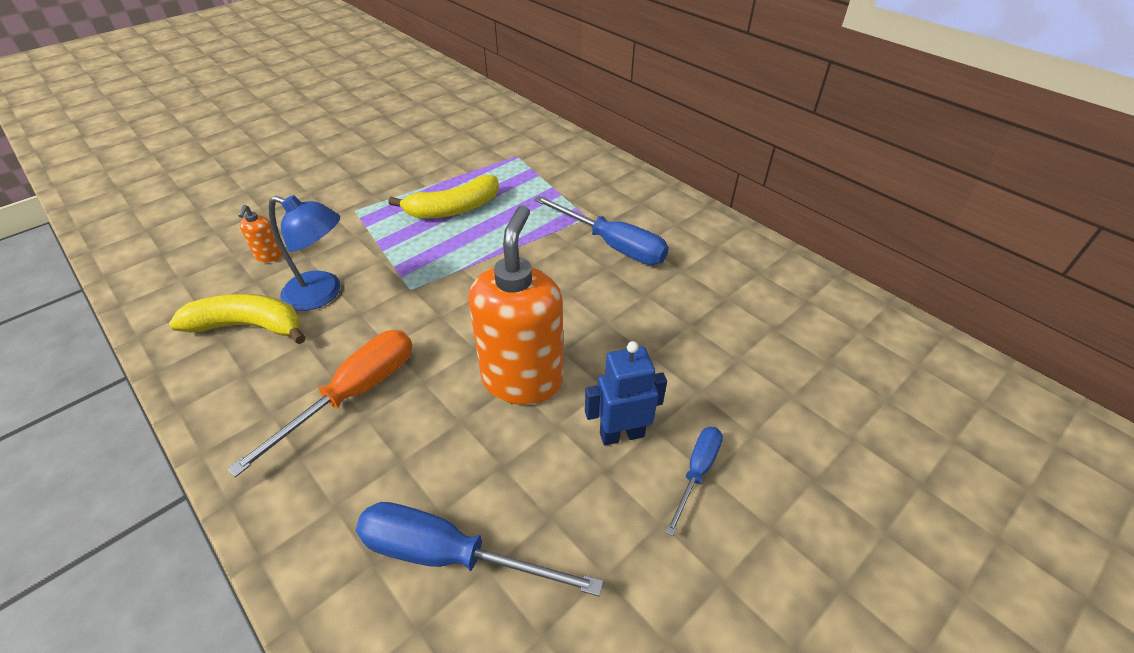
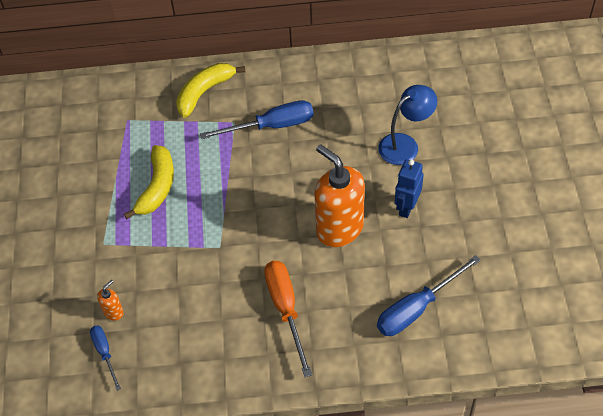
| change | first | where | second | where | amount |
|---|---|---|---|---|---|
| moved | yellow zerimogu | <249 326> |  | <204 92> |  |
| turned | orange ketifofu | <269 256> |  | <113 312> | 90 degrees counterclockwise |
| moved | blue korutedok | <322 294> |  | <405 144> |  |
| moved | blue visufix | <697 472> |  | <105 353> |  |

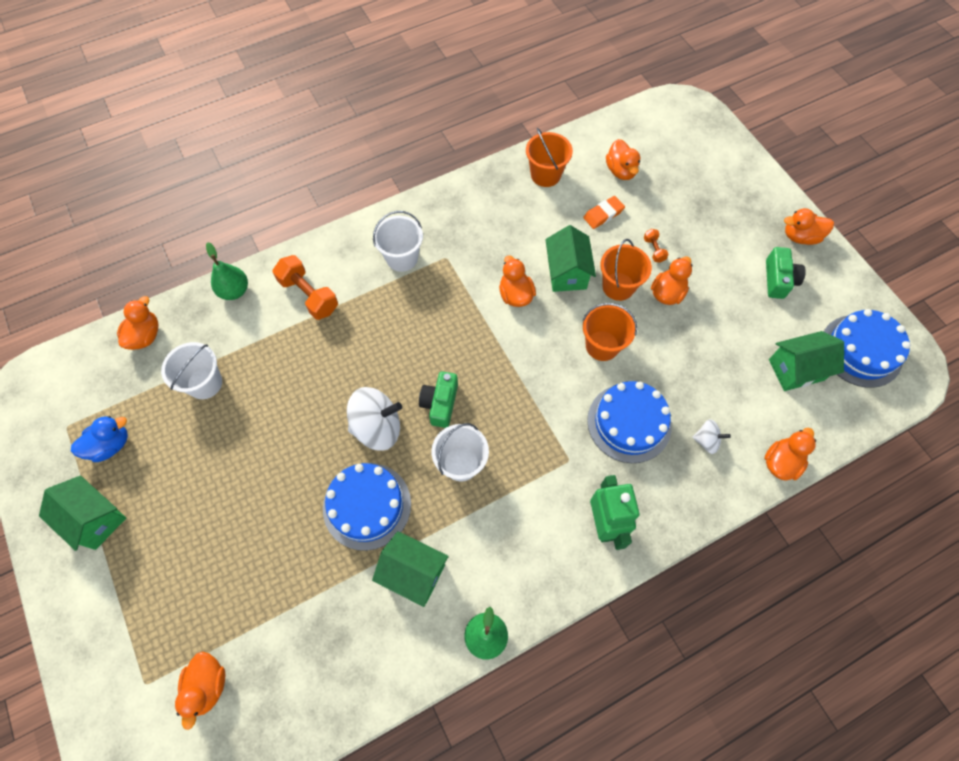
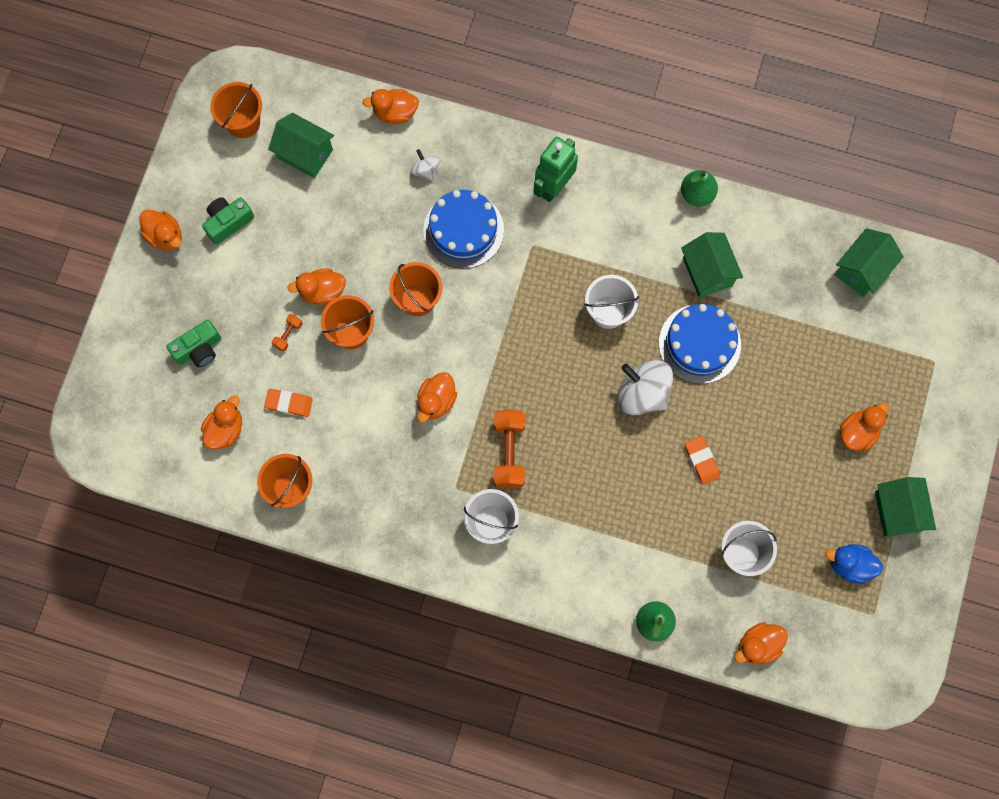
| change | first | where | second | where | amount |
|---|---|---|---|---|---|
| moved | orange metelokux | <208 685> |  | <857 432> |  |
| moved | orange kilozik | <309 295> |  | <509 452> |  |
| moved | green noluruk | <440 403> |  | <199 349> |  |
| moved | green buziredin | <567 273> |  | <862 270> |  |
| replaced | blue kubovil | <861 350> | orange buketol | <243 122> |  |
| added |  |  | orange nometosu | <701 461> |  |

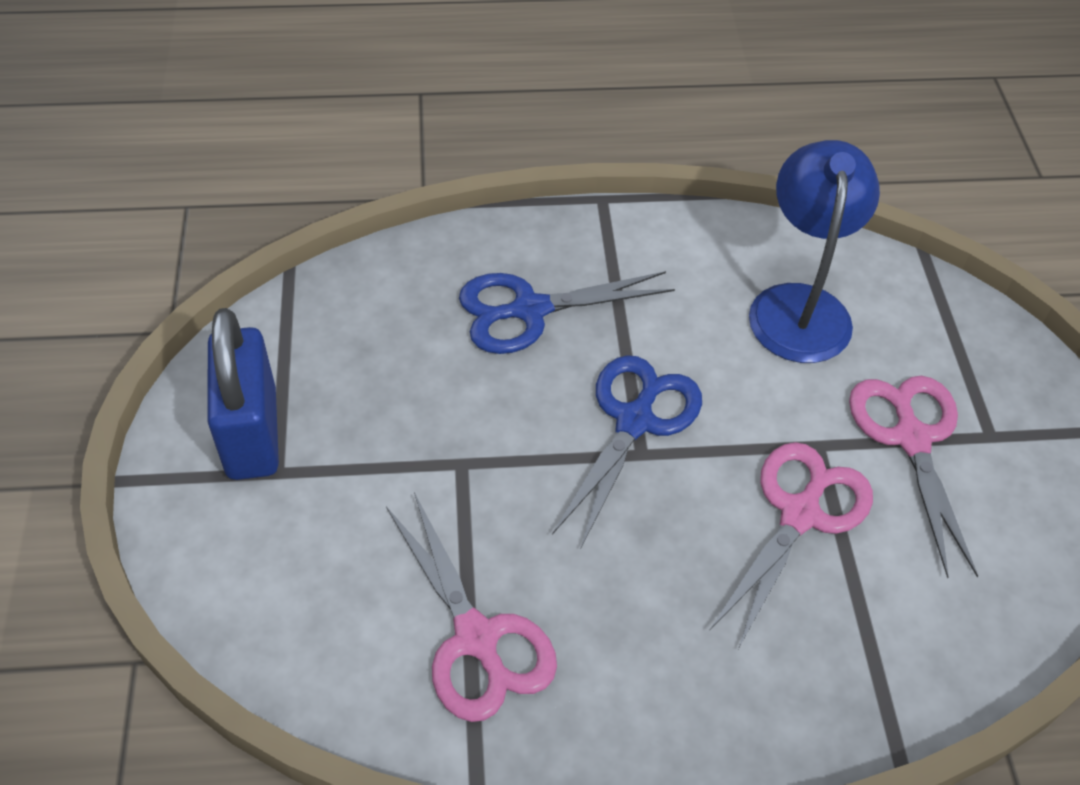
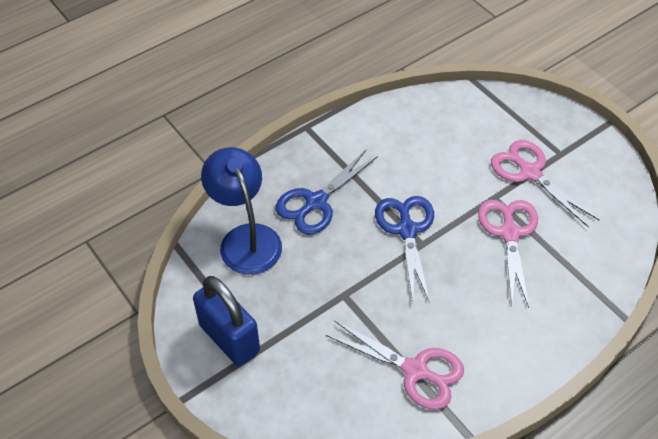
| change | first | where | second | where | amount |
|---|---|---|---|---|---|
| moved | blue korutedok | <799 305> |  | <246 238> |  |

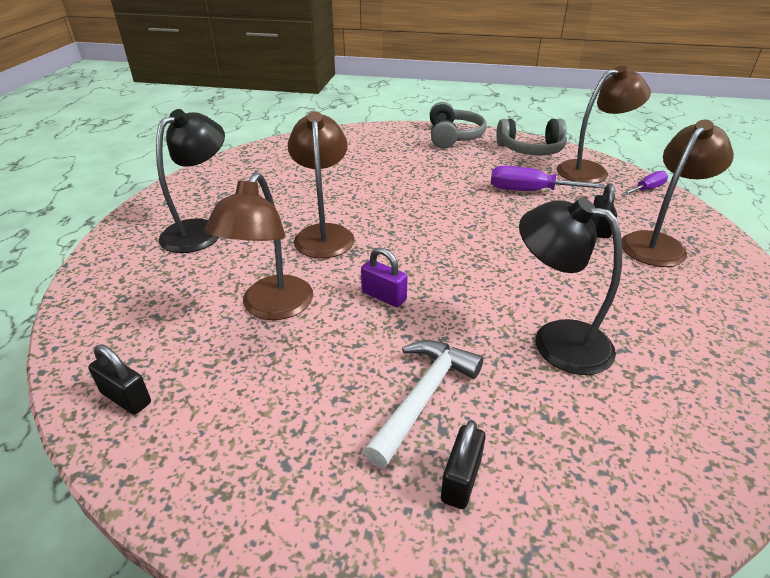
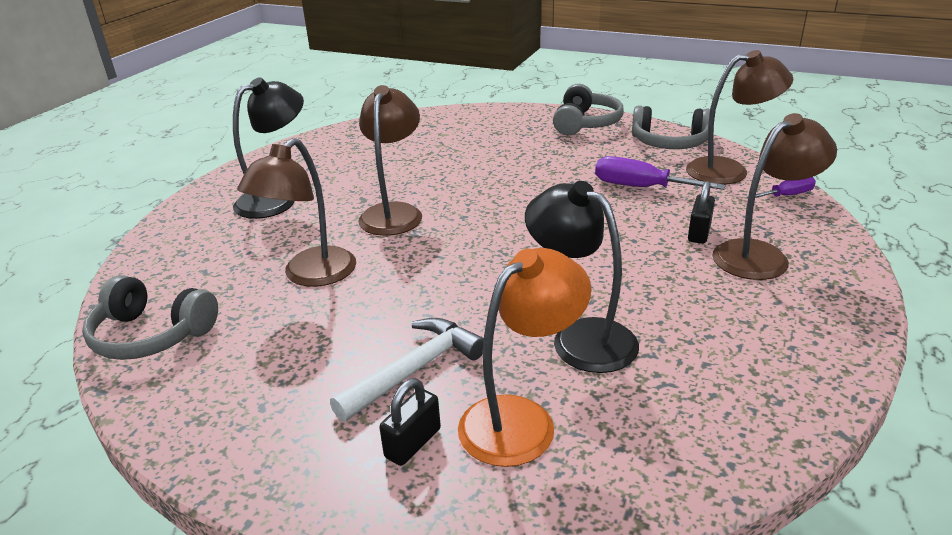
| change | first | where | second | where | amount |
|---|---|---|---|---|---|
| replaced | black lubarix | <126 398> | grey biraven | <151 335> |  |
| removed | purple lubarix | <383 296> |  |  |  |
| added |  |  | orange korutedok | <521 419> |  |

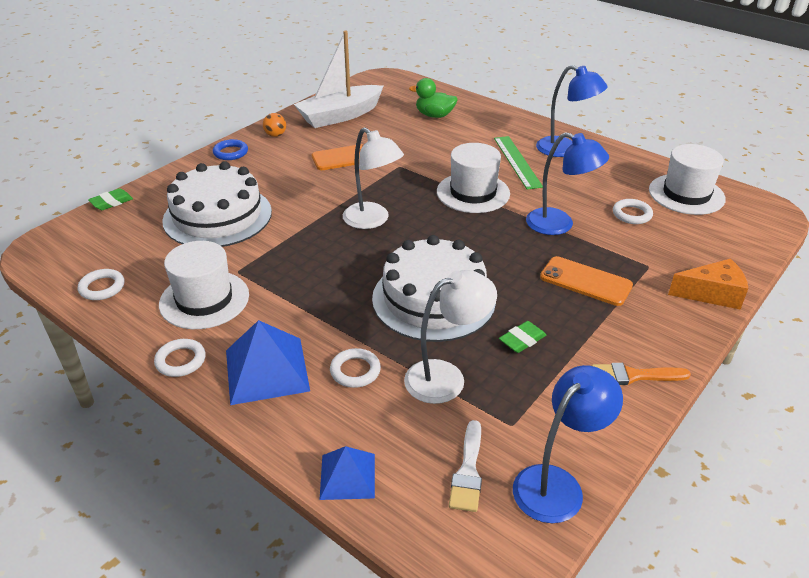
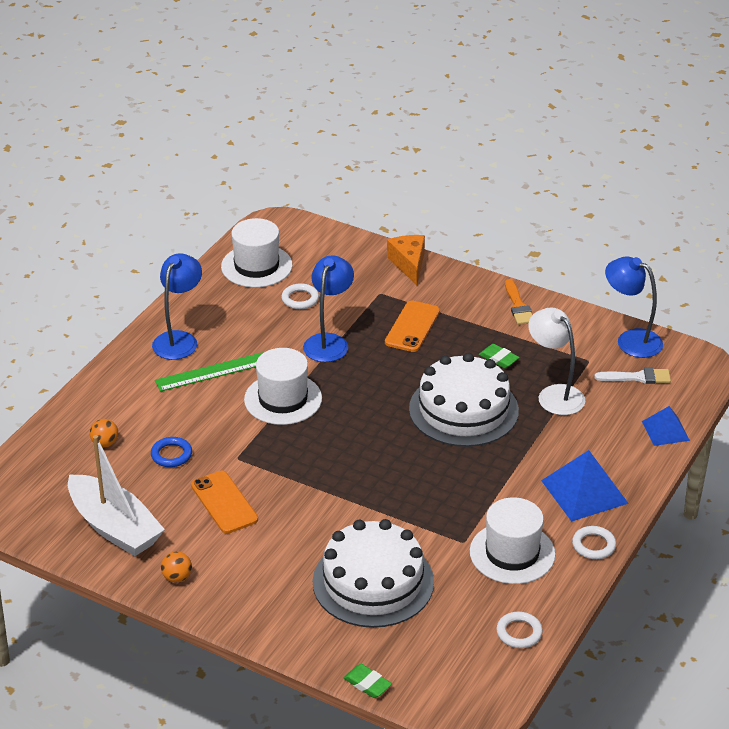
| change | first | where | second | where | amount |
|---|---|---|---|---|---|
| moved | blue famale | <230 152> |  | <171 455> |  |
| removed | white famale | <355 371> |  |  |  |
| removed | white korutedok | <372 220> |  |  |  |
| replaced | green metelokux | <434 115> | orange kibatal | <105 443> |  |

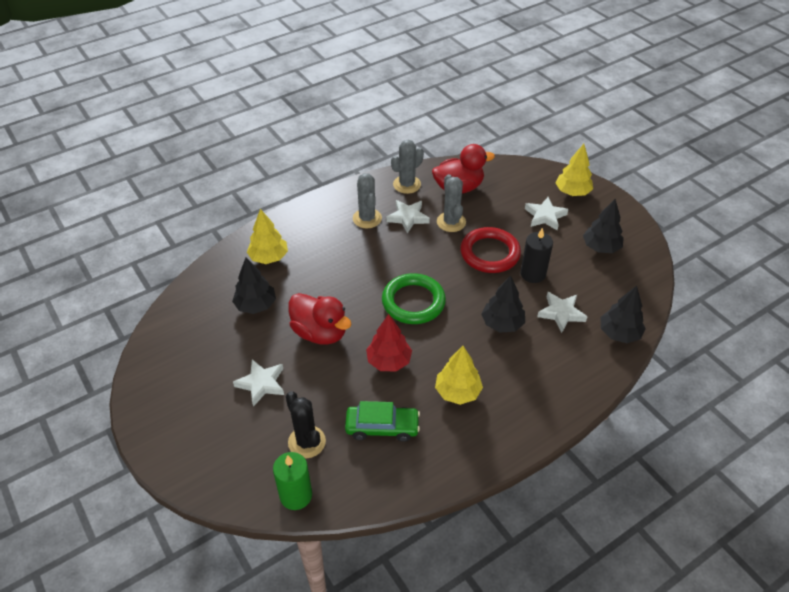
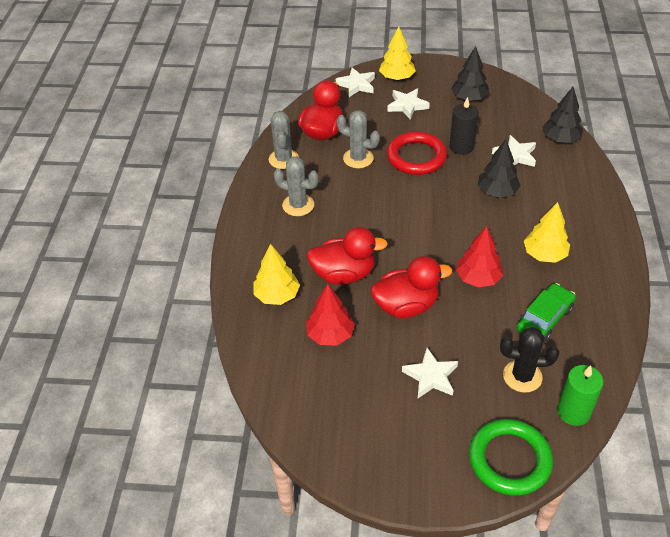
| change | first | where | second | where | amount |
|---|---|---|---|---|---|
| recoloured | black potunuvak | <256 305> | red potunuvak | <330 334> |  |
| moved | green famale | <413 302> |  | <509 459> |  |
| moved | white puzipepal | <408 218> |  | <356 85> |  |
| added |  |  | red metelokux | <344 274> |  |

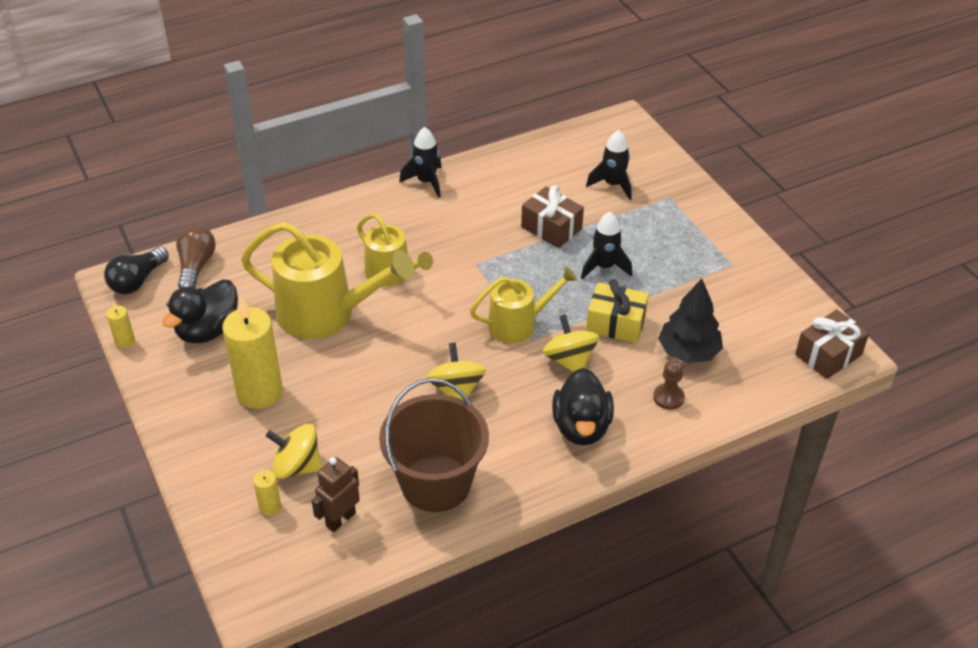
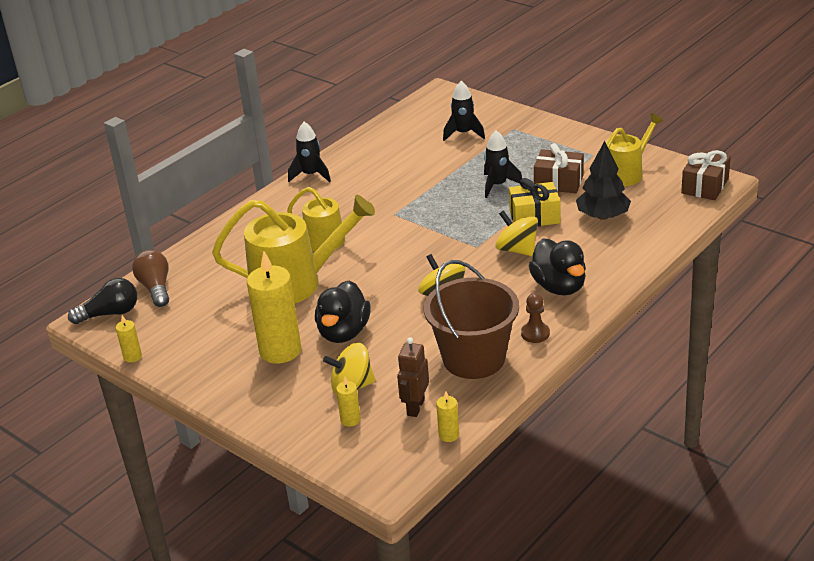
| change | first | where | second | where | amount |
|---|---|---|---|---|---|
| turned | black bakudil | <137 281> |  | <110 313> | 120 degrees counterclockwise |
| moved | black metelokux | <208 330> |  | <343 332> |  |
| moved | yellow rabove | <518 324> |  | <626 173> |  |
| moved | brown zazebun | <551 228> |  | <558 182> |  |
| moved | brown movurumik | <668 397> |  | <535 334> |  |
| added |  |  | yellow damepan | <449 435> |  |

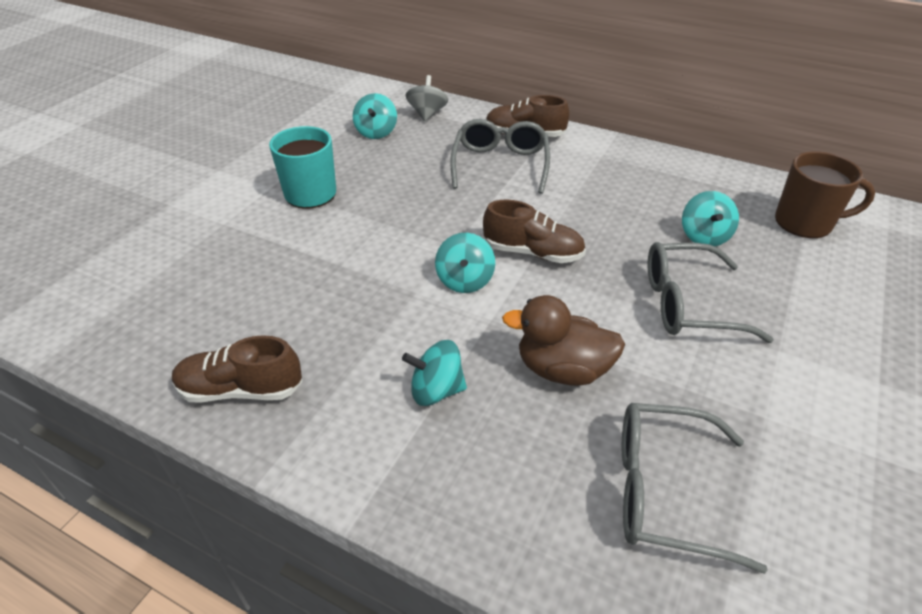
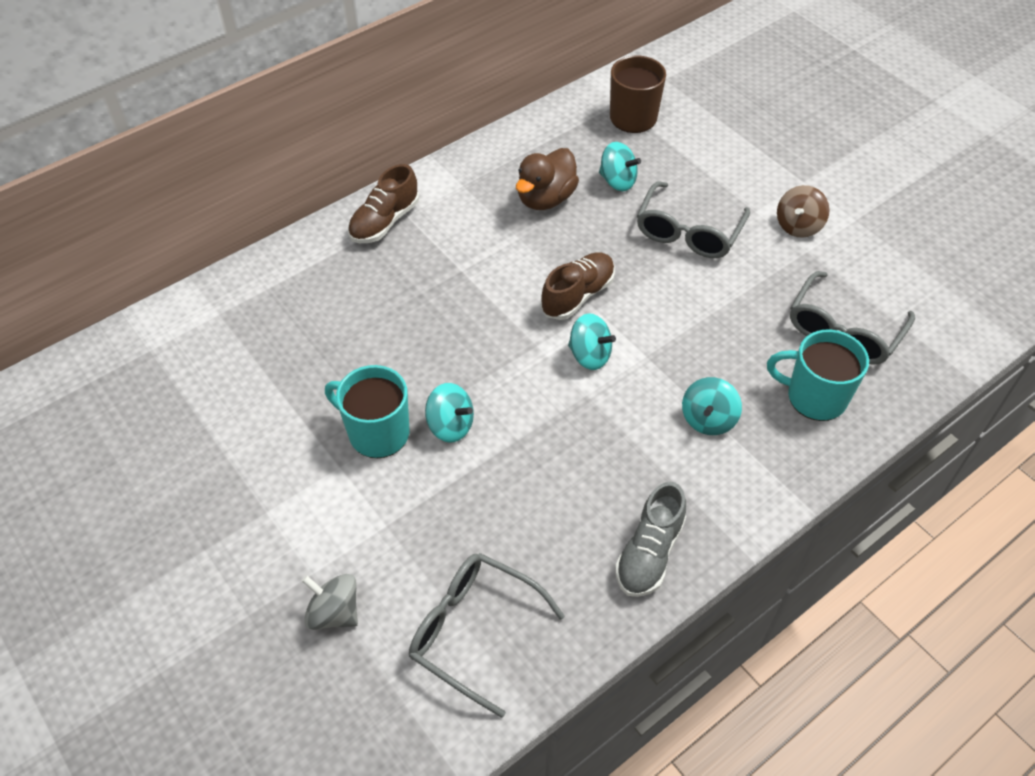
| change | first | where | second | where | amount |
|---|---|---|---|---|---|
| recoloured | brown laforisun | <241 390> | grey laforisun | <649 553> |  |
| moved | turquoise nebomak | <376 132> |  | <450 425> |  |
| moved | grey nebomak | <427 114> |  | <334 612> |  |
| moved | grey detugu | <500 164> |  | <473 631> |  |
| moved | brown metelokux | <562 369> |  | <545 198> |  |
| added |  |  | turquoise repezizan | <814 397> |  |
| added |  |  | brown nebomak | <798 226> |  |

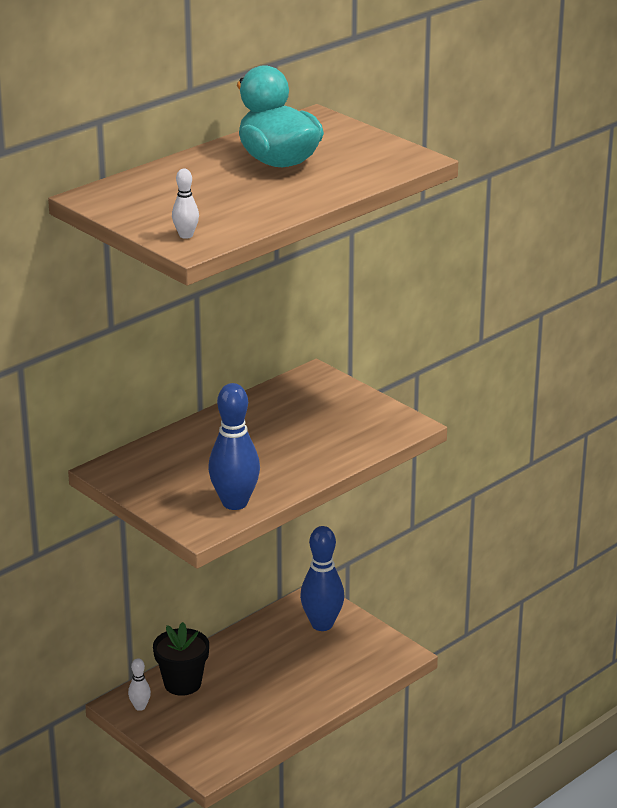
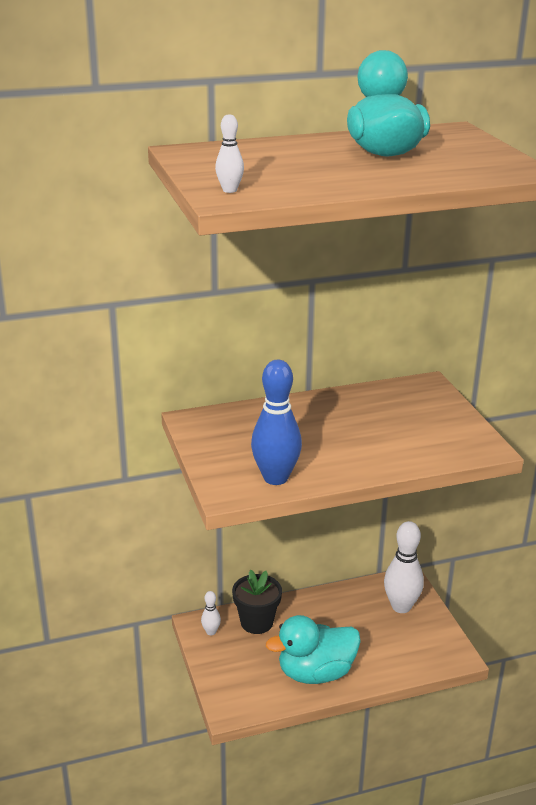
| change | first | where | second | where | amount |
|---|---|---|---|---|---|
| recoloured | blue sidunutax | <322 624> | white sidunutax | <401 606> |  |
| added |  |  | turquoise metelokux | <316 673> |  |

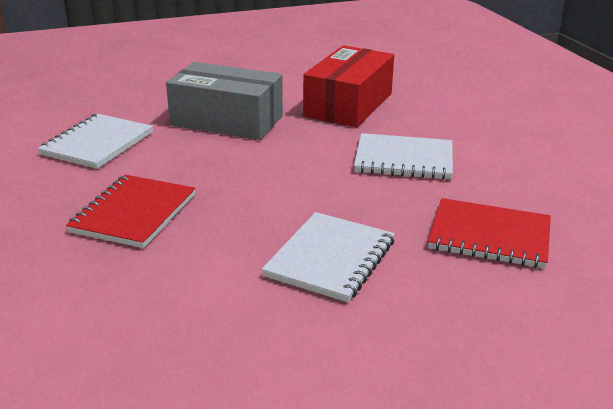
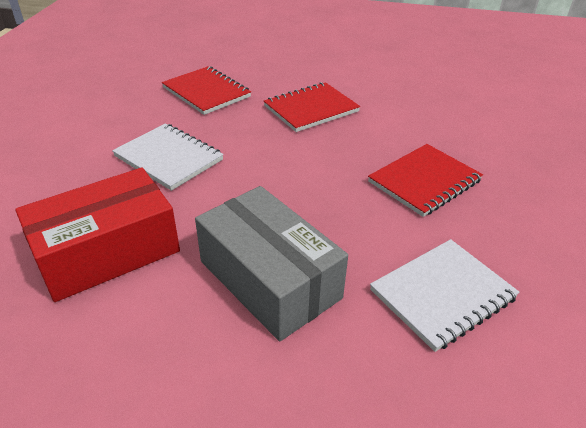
| change | first | where | second | where | amount |
|---|---|---|---|---|---|
| recoloured | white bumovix | <330 258> | red bumovix | <311 109> |  |

